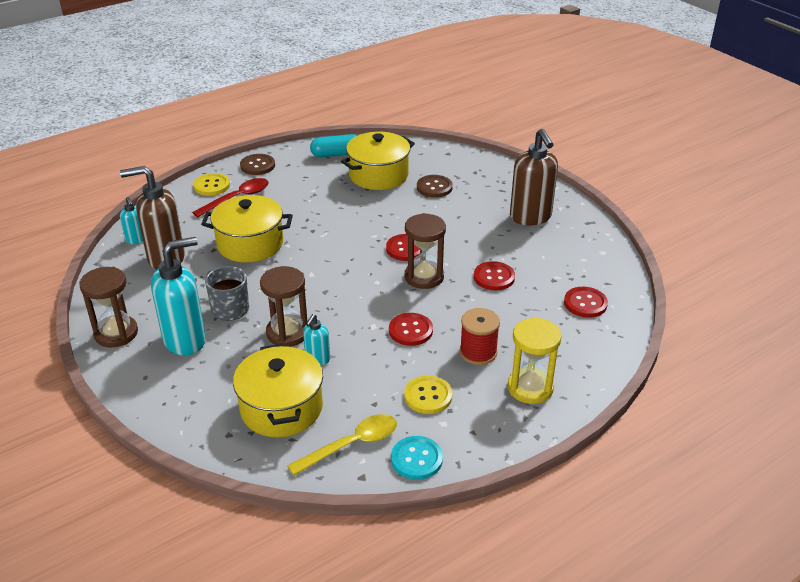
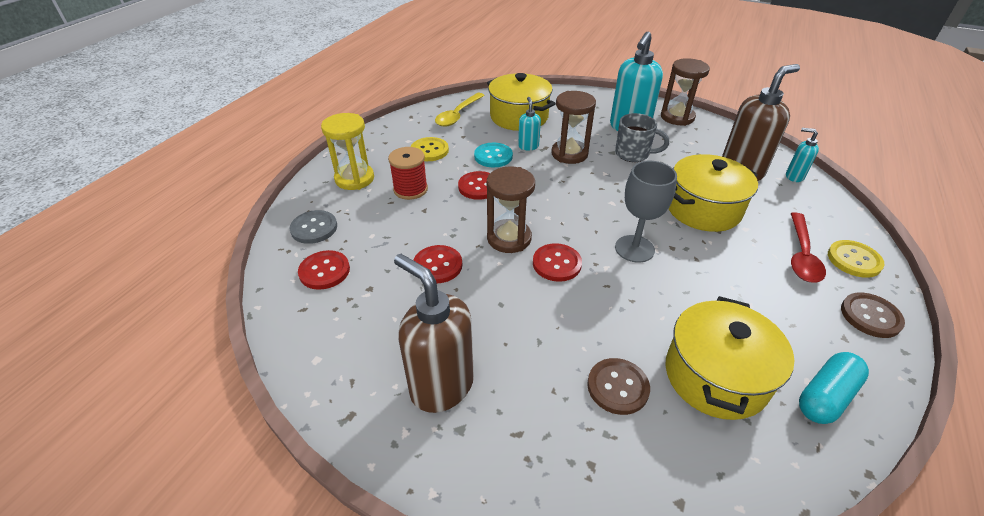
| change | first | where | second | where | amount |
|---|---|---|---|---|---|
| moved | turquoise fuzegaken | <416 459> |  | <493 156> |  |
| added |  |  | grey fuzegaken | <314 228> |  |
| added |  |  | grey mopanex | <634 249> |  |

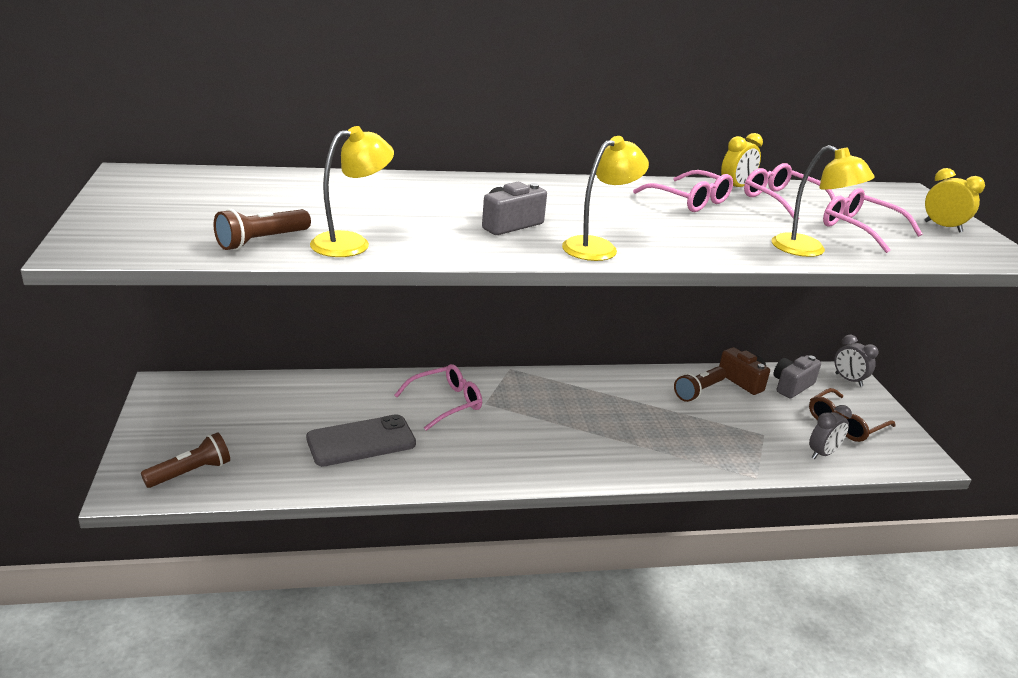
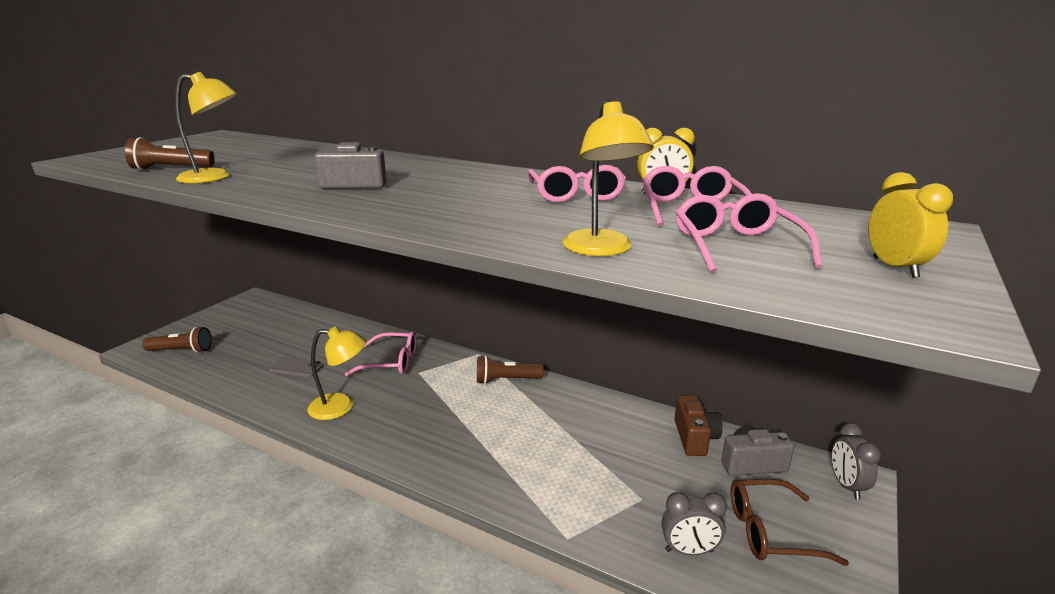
| change | first | where | second | where | amount |
|---|---|---|---|---|---|
| resized | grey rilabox | <361 441> |  | <296 367> | x0.57 |
| moved | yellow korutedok | <598 247> |  | <340 407> |  |
| moved | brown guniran | <698 391> |  | <506 380> |  |

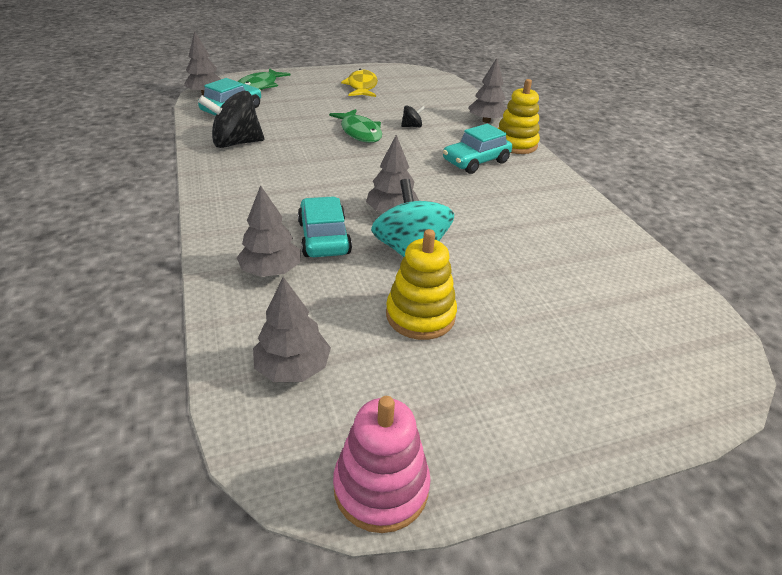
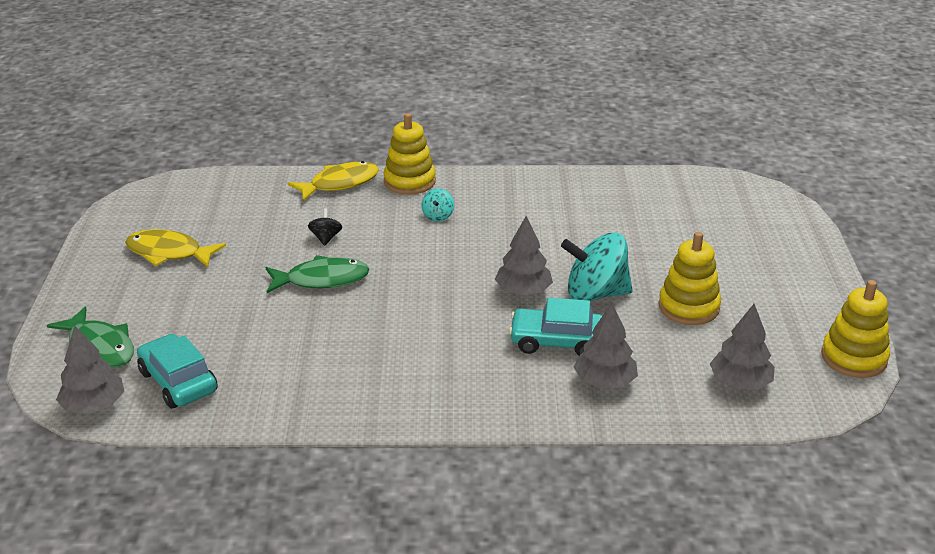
| change | first | where | second | where | amount |
|---|---|---|---|---|---|
| removed | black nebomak | <236 143> |  |  |  |
| recoloured | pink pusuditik | <381 487> | yellow pusuditik | <853 357> |  |
| replaced | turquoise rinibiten | <476 161> | turquoise nebomak | <438 216> |  |
| replaced | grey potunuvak | <486 121> | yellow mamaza | <340 184> |  |

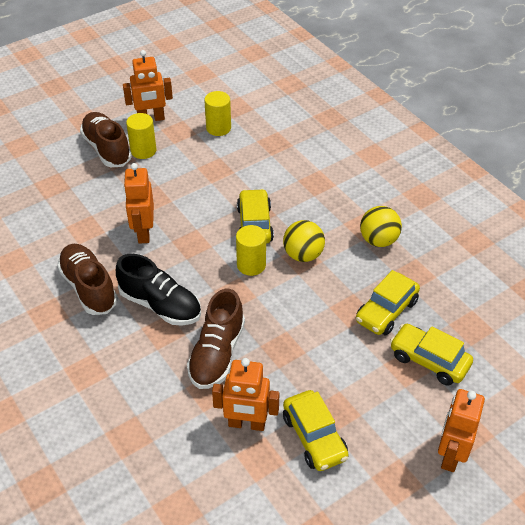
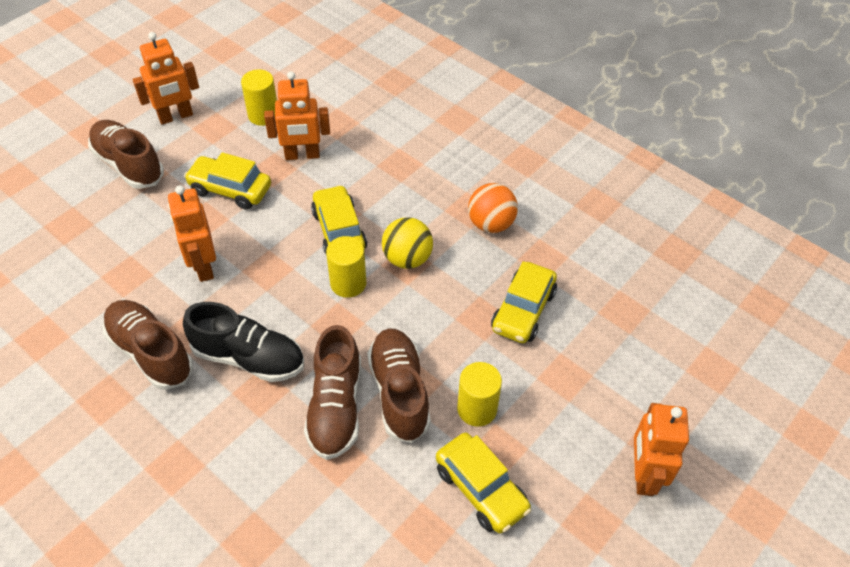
| change | first | where | second | where | amount |
|---|---|---|---|---|---|
| moved | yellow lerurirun | <143 150> |  | <477 409> |  |
| moved | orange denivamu | <246 424> |  | <302 155> |  |
| recoloured | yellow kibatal | <378 240> | orange kibatal | <491 224> |  |
| moved | yellow rinibiten | <429 360> |  | <230 189> |  |
| added |  |  | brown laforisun | <399 392> |  |

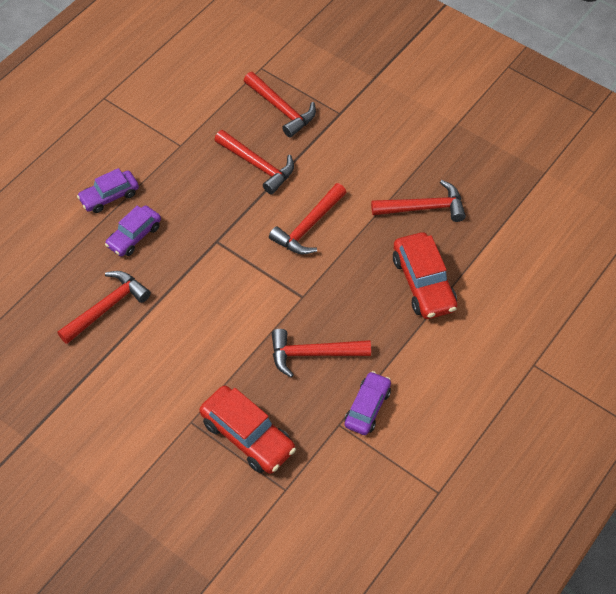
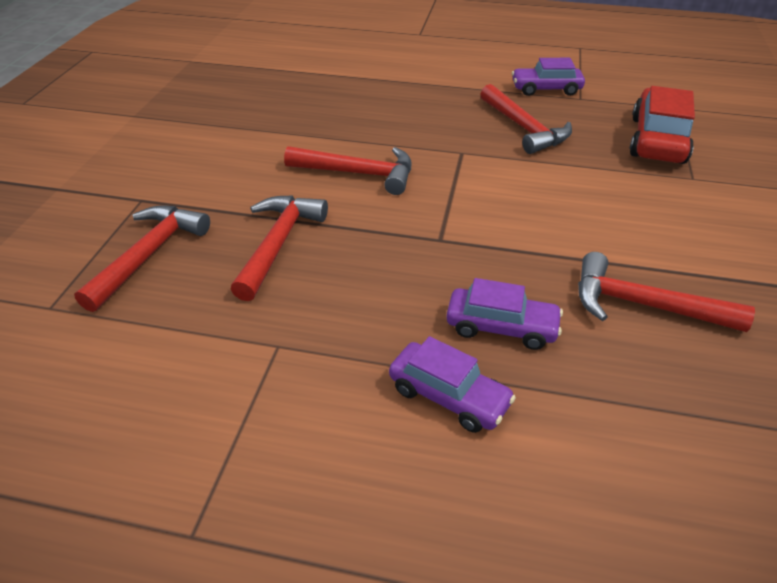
| change | first | where | second | where | amount |
|---|---|---|---|---|---|
| removed | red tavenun | <423 208> |  |  |  |
| removed | red rinibiten | <423 283> |  |  |  |

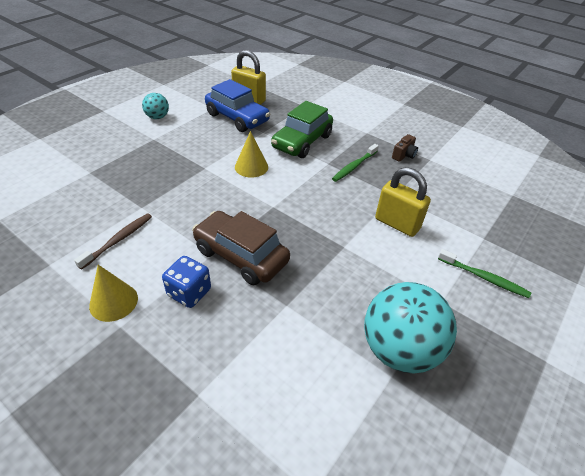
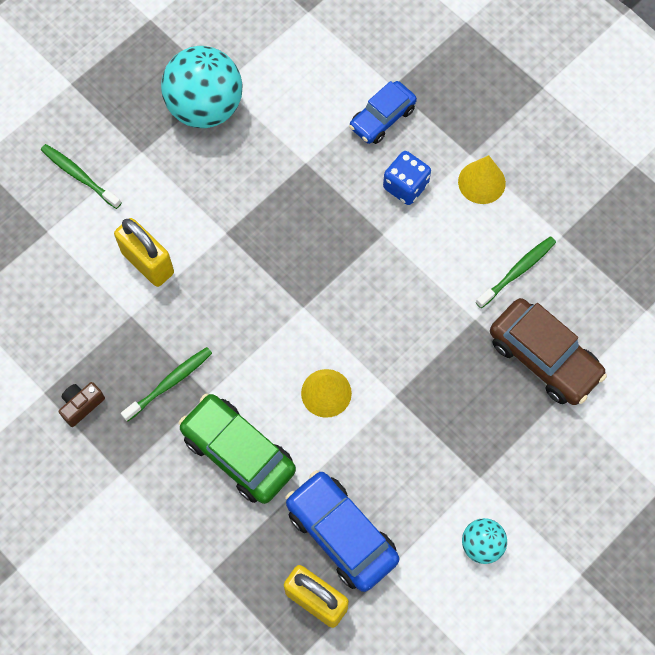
| change | first | where | second | where | amount |
|---|---|---|---|---|---|
| removed | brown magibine | <118 240> |  |  |  |
| moved | brown rinibiten | <241 256> |  | <544 357> |  |
| turned | green rinibiten | <302 142> |  | <238 453> | 90 degrees counterclockwise |
| added |  |  | blue rinibiten | <382 118> |  |
| added |  |  | green magibine | <517 271> |  |

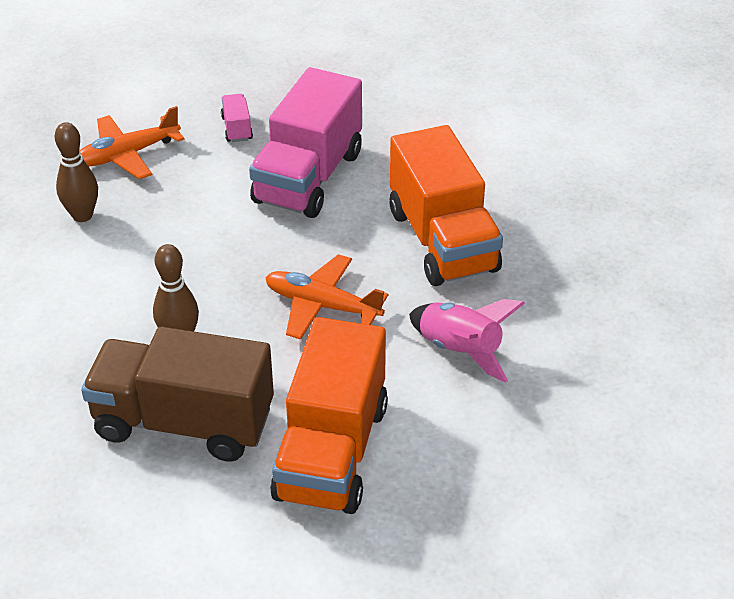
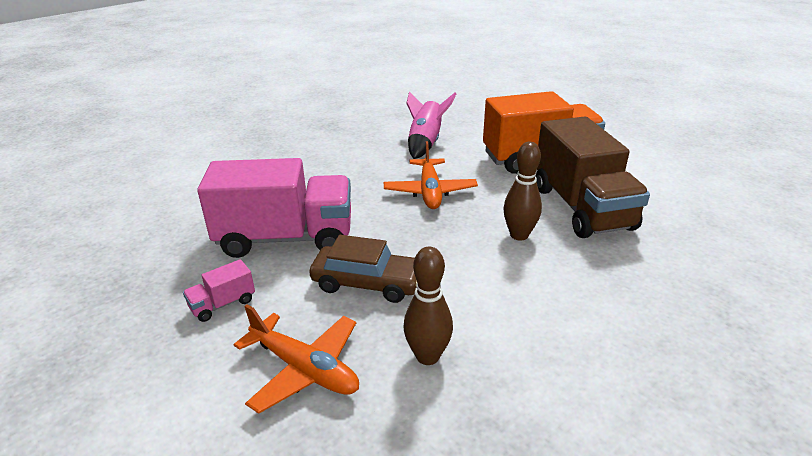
| change | first | where | second | where | amount |
|---|---|---|---|---|---|
| removed | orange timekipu | <442 241> |  |  |  |
| added |  |  | brown rinibiten | <368 283> |  |

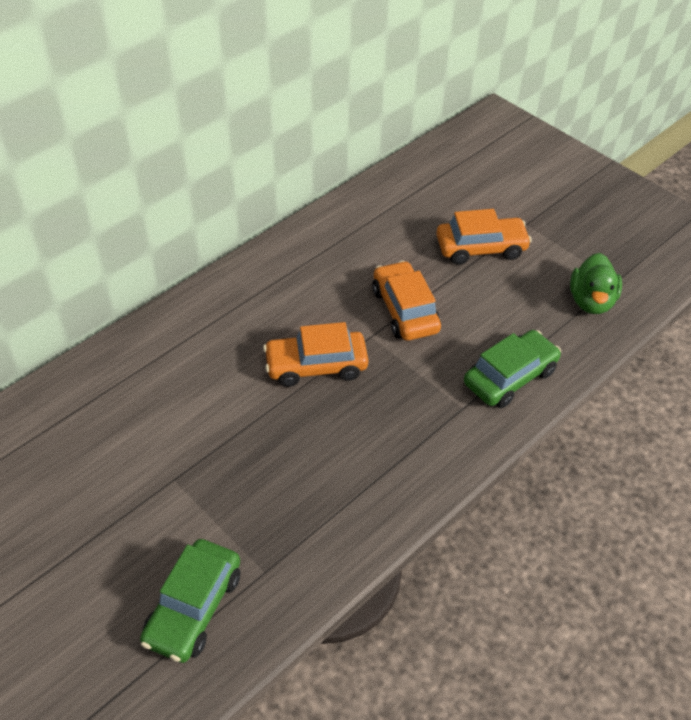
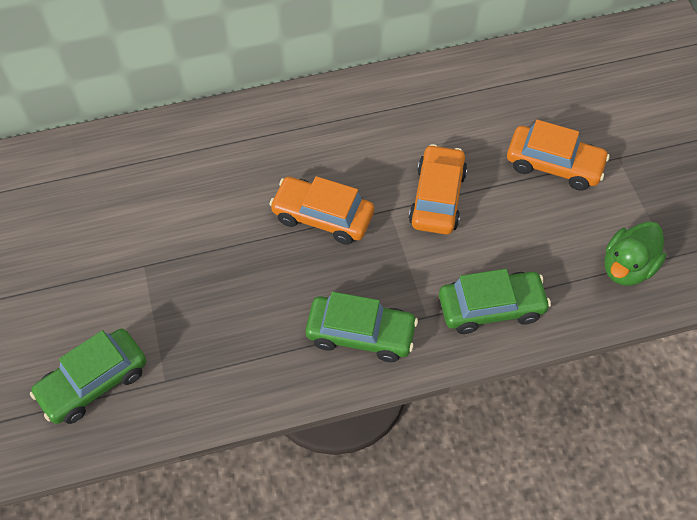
| change | first | where | second | where | amount |
|---|---|---|---|---|---|
| added |  |  | green rinibiten | <361 334> |  |

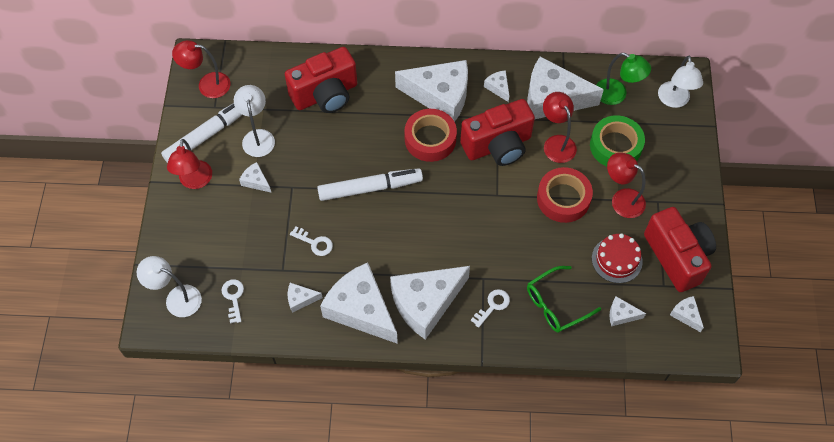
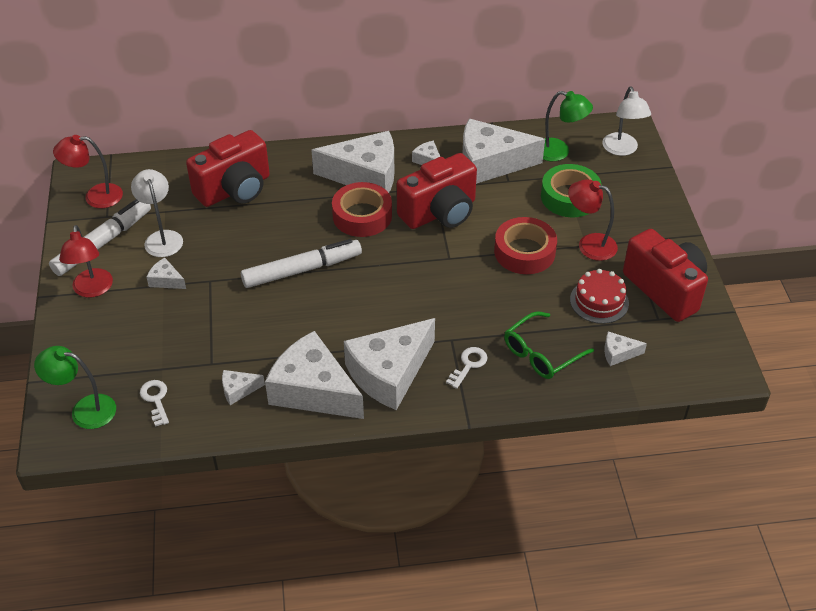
| change | first | where | second | where | amount |
|---|---|---|---|---|---|
| recoloured | white korutedok | <176 298> | green korutedok | <84 410> |  |
| removed | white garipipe | <315 243> |  |  |  |
| removed | red korutedok | <556 143> |  |  |  |
| removed | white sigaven | <686 315> |  |  |  |

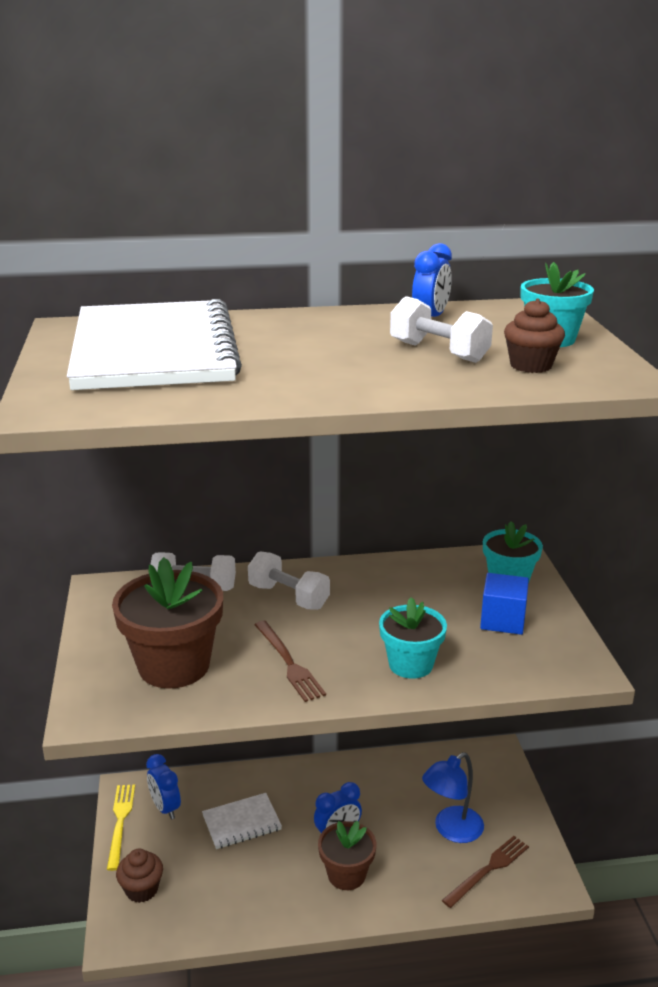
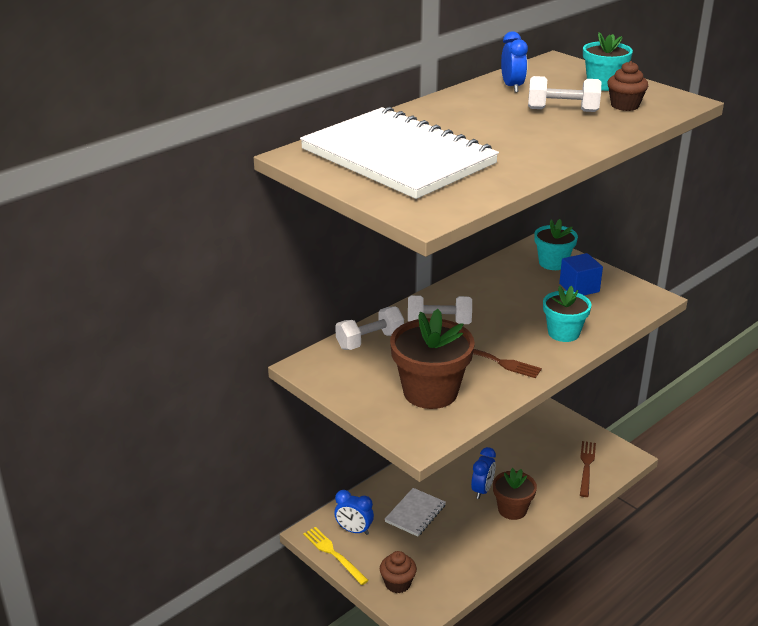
| change | first | where | second | where | amount |
|---|---|---|---|---|---|
| removed | blue korutedok | <451 830> |  |  |  |

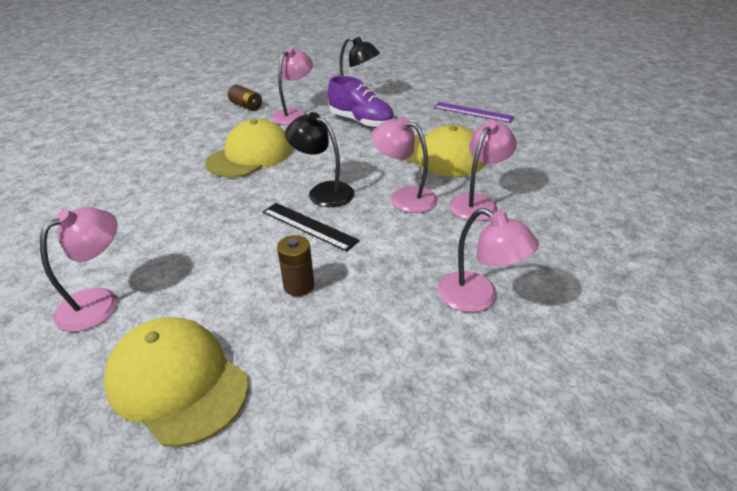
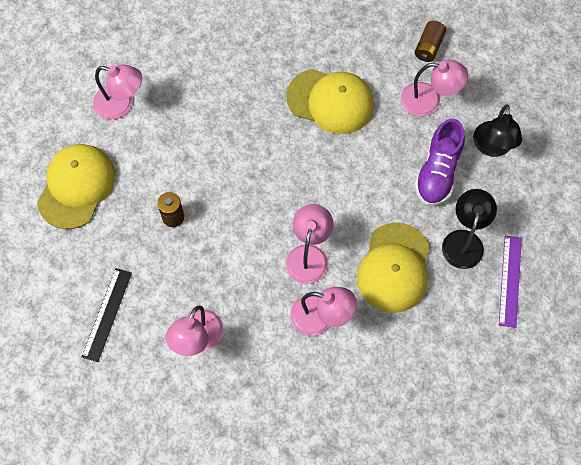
| change | first | where | second | where | amount |
|---|---|---|---|---|---|
| moved | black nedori | <309 226> |  | <107 314> |  |
| moved | black korutedok | <323 191> |  | <464 240> |  |

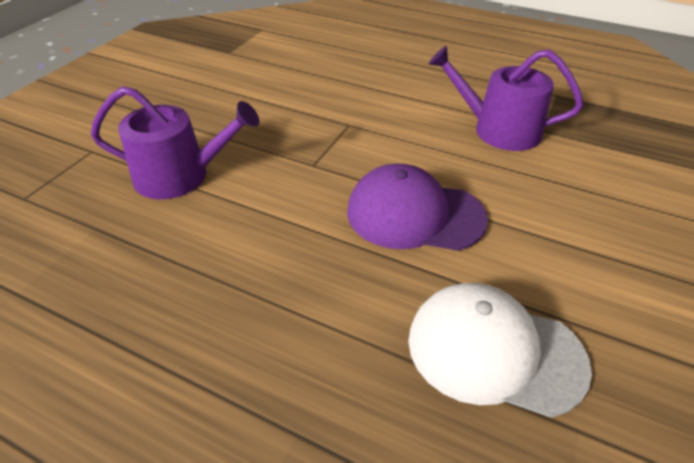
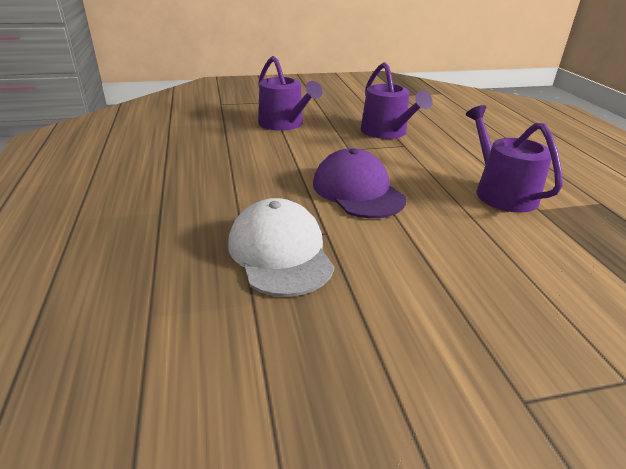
| change | first | where | second | where | amount |
|---|---|---|---|---|---|
| added |  |  | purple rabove | <387 132> |  |

